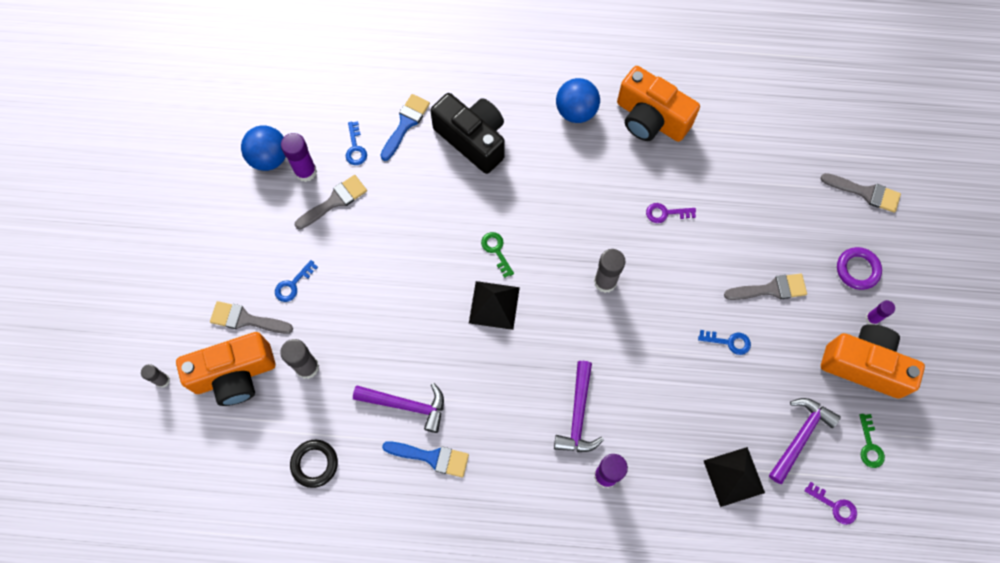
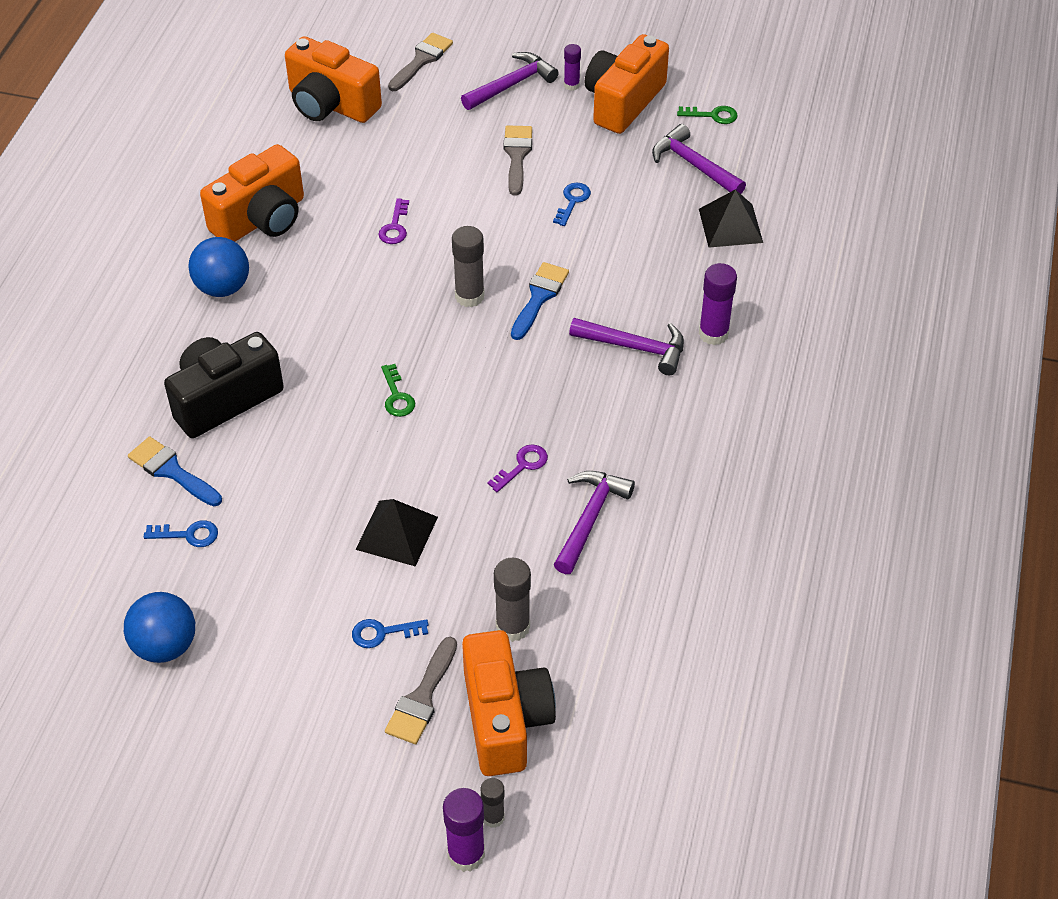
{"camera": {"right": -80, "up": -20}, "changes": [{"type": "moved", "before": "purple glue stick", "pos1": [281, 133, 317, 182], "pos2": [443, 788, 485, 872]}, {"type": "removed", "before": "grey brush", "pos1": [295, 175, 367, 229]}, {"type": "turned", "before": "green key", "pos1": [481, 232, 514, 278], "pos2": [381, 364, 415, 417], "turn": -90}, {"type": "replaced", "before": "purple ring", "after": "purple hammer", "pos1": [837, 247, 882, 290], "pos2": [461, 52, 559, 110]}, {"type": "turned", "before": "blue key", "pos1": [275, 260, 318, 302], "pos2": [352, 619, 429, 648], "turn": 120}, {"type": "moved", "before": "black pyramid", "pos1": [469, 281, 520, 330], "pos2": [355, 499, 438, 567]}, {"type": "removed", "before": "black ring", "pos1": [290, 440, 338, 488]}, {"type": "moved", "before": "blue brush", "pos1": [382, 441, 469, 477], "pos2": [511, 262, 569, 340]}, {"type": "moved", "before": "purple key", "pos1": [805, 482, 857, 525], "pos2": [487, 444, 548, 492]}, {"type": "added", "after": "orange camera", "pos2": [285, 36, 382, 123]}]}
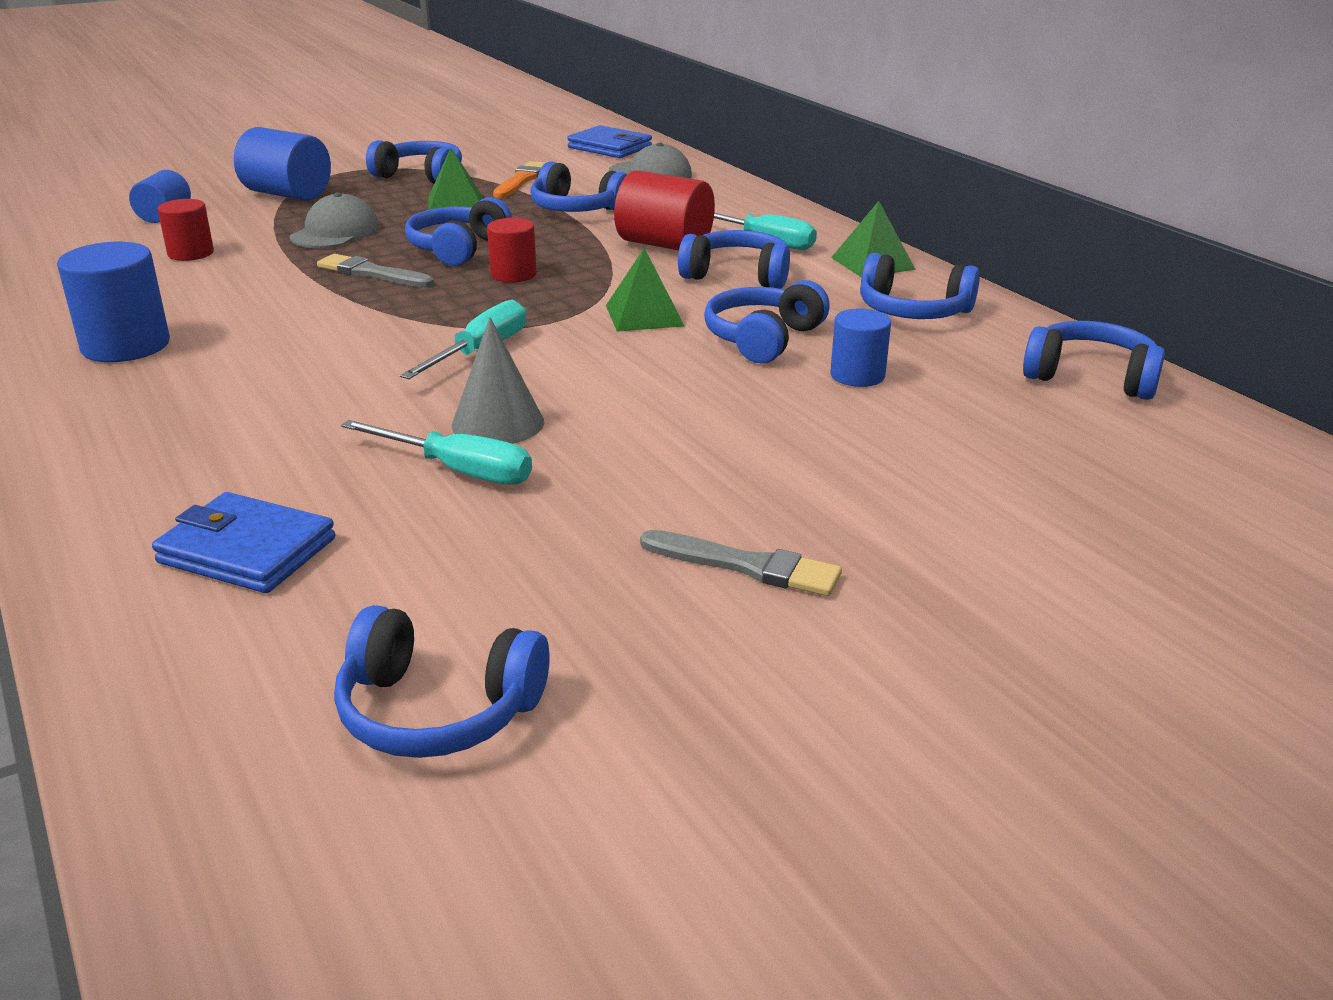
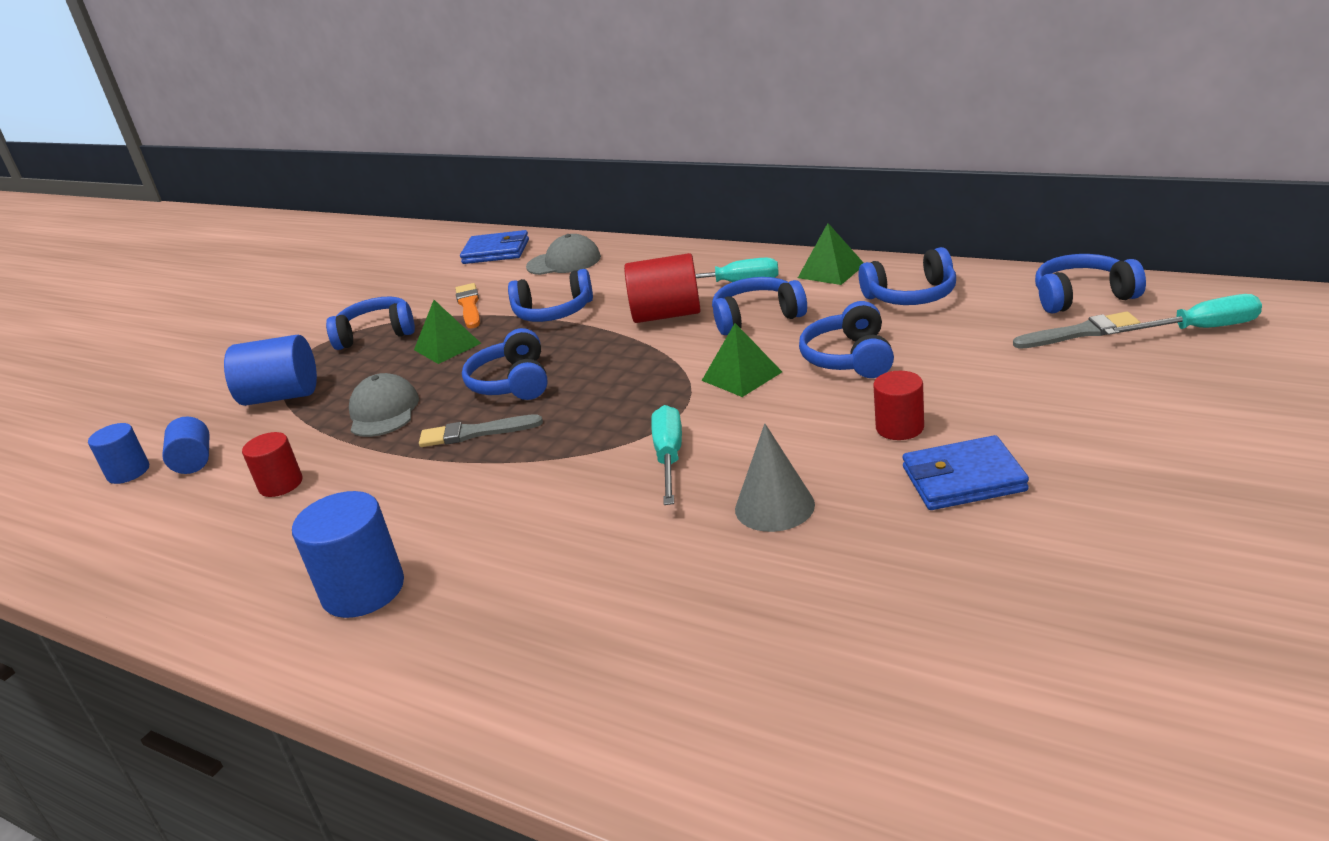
{"camera": {"right": -25, "up": 0}, "changes": [{"type": "moved", "before": "red cylinder", "pos1": [487, 218, 537, 282], "pos2": [873, 371, 924, 440]}, {"type": "moved", "before": "blue cylinder", "pos1": [830, 309, 891, 387], "pos2": [88, 423, 149, 484]}, {"type": "moved", "before": "turquoise screwdriver", "pos1": [341, 420, 532, 485], "pos2": [1104, 294, 1262, 335]}, {"type": "moved", "before": "blue wallet", "pos1": [152, 492, 335, 593], "pos2": [903, 435, 1029, 510]}, {"type": "moved", "before": "grey brush", "pos1": [640, 530, 842, 596], "pos2": [1013, 311, 1140, 349]}, {"type": "removed", "before": "blue headphones", "pos1": [334, 605, 550, 758]}]}
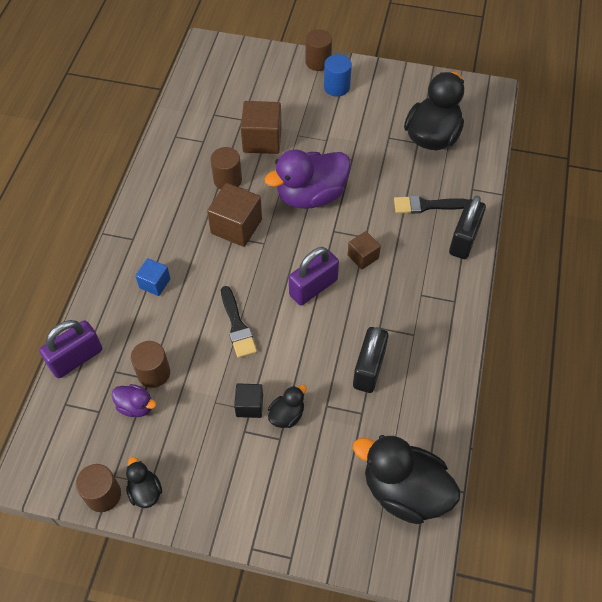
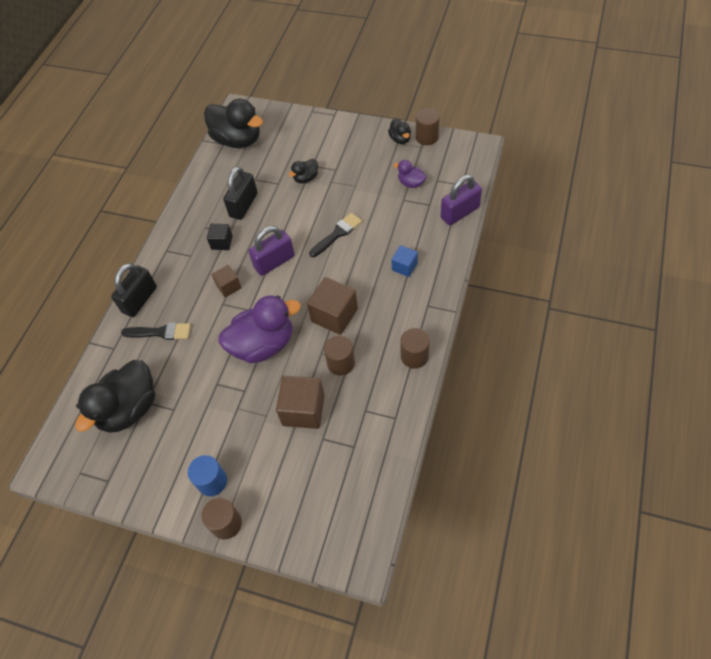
{"camera": {"right": -170, "up": 0}, "changes": [{"type": "turned", "before": "black brush", "pos1": [221, 286, 257, 358], "pos2": [309, 213, 362, 257], "turn": 60}, {"type": "moved", "before": "brown cylinder", "pos1": [131, 341, 170, 388], "pos2": [400, 328, 430, 369]}, {"type": "moved", "before": "black cube", "pos1": [234, 384, 263, 418], "pos2": [207, 224, 233, 250]}]}
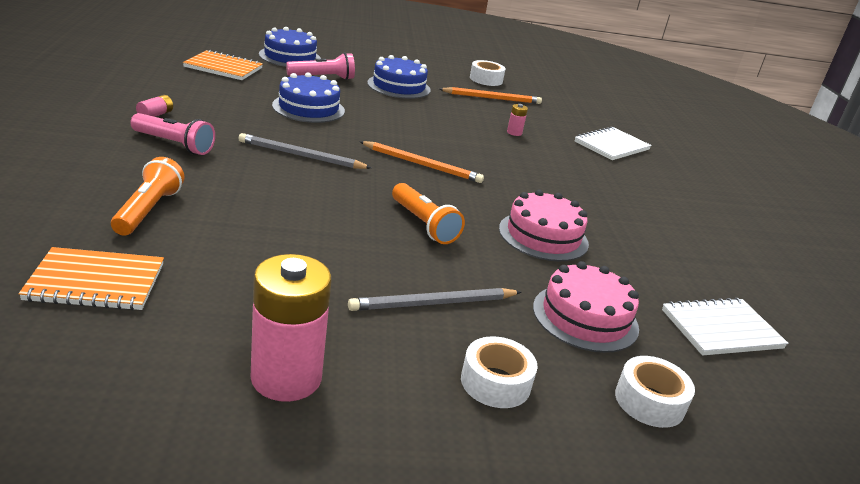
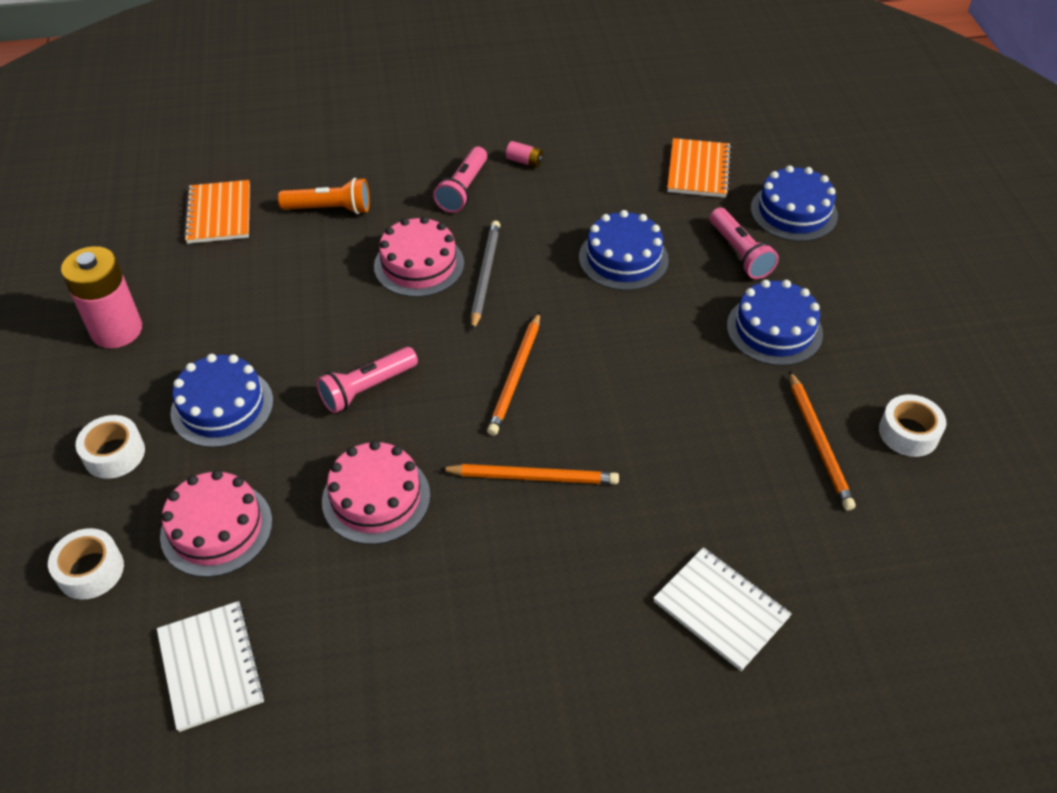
{"camera": {"right": 90, "up": 20}, "changes": [{"type": "removed", "before": "pink battery", "pos1": [507, 104, 528, 136]}, {"type": "recoloured", "before": "orange flashlight", "after": "pink flashlight", "pos1": [392, 183, 465, 244], "pos2": [316, 347, 418, 414]}, {"type": "replaced", "before": "grey pencil", "after": "blue cake", "pos1": [348, 288, 522, 311], "pos2": [171, 354, 273, 448]}, {"type": "added", "after": "pink cake", "pos2": [374, 216, 464, 297]}, {"type": "added", "after": "orange pencil", "pos2": [440, 464, 619, 484]}]}
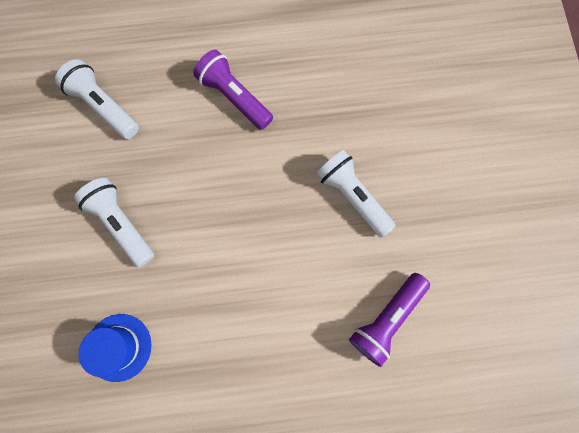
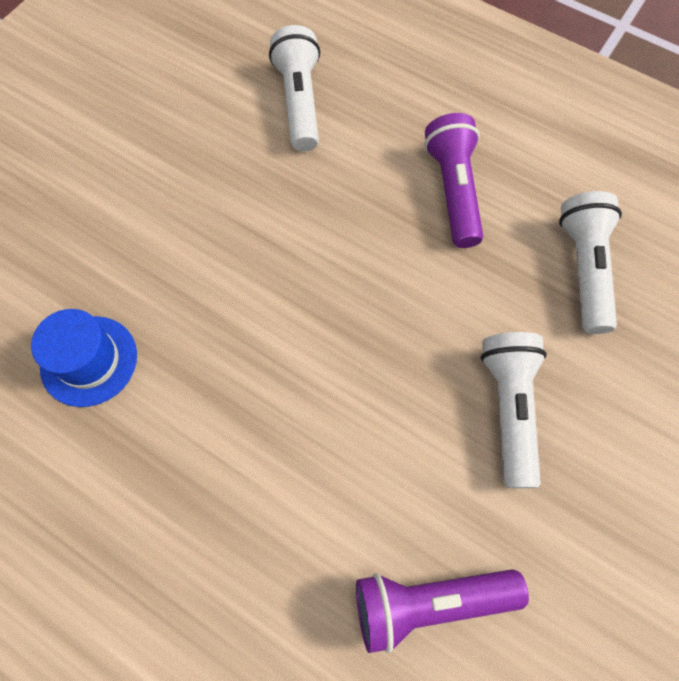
{"camera": {"right": 40, "up": -10}, "changes": [{"type": "moved", "before": "white flashlight", "pos1": [74, 178, 154, 268], "pos2": [559, 191, 622, 334]}]}
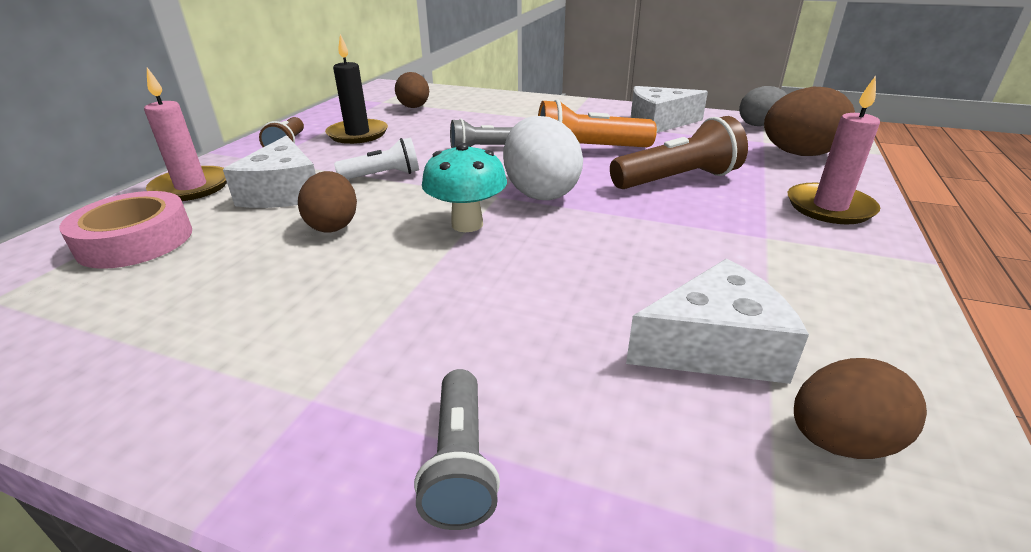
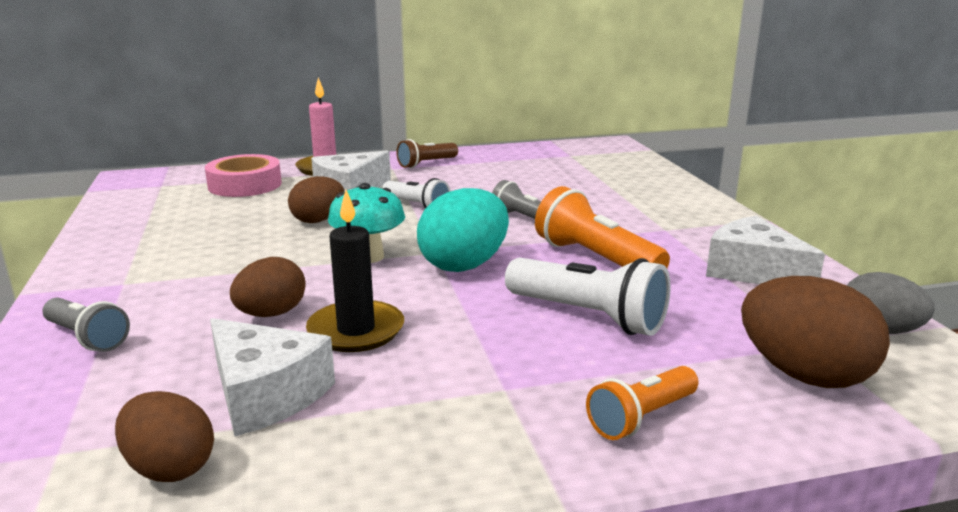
{"camera": {"right": 55, "up": -10}, "changes": [{"type": "moved", "before": "black candle", "pos1": [325, 34, 388, 144], "pos2": [306, 190, 404, 352]}, {"type": "moved", "before": "brown egg", "pos1": [395, 72, 429, 108], "pos2": [230, 257, 306, 317]}, {"type": "replaced", "before": "pink candle", "after": "orange flashlight", "pos1": [788, 76, 880, 224], "pos2": [586, 366, 698, 440]}, {"type": "recoloured", "before": "white egg", "after": "turquoise egg", "pos1": [503, 116, 583, 200], "pos2": [417, 188, 509, 272]}, {"type": "recoloured", "before": "brown flashlight", "after": "white flashlight", "pos1": [610, 116, 748, 189], "pos2": [505, 258, 671, 336]}, {"type": "turned", "before": "grey flashlight", "pos1": [414, 369, 500, 530], "pos2": [43, 298, 130, 352], "turn": -105}]}
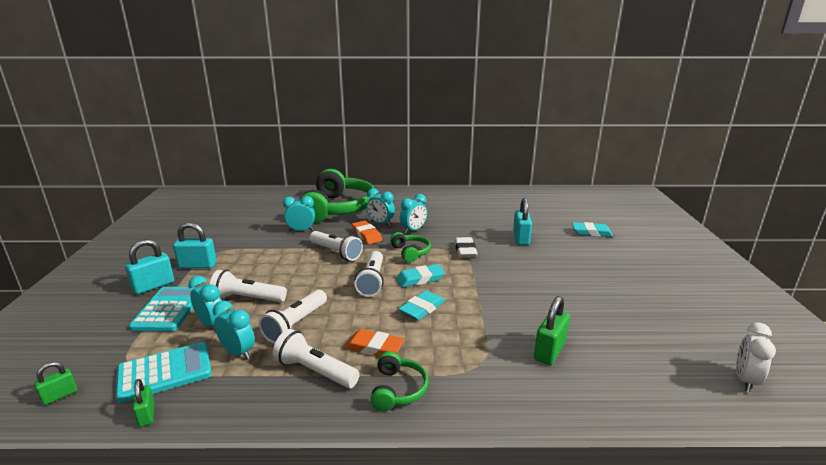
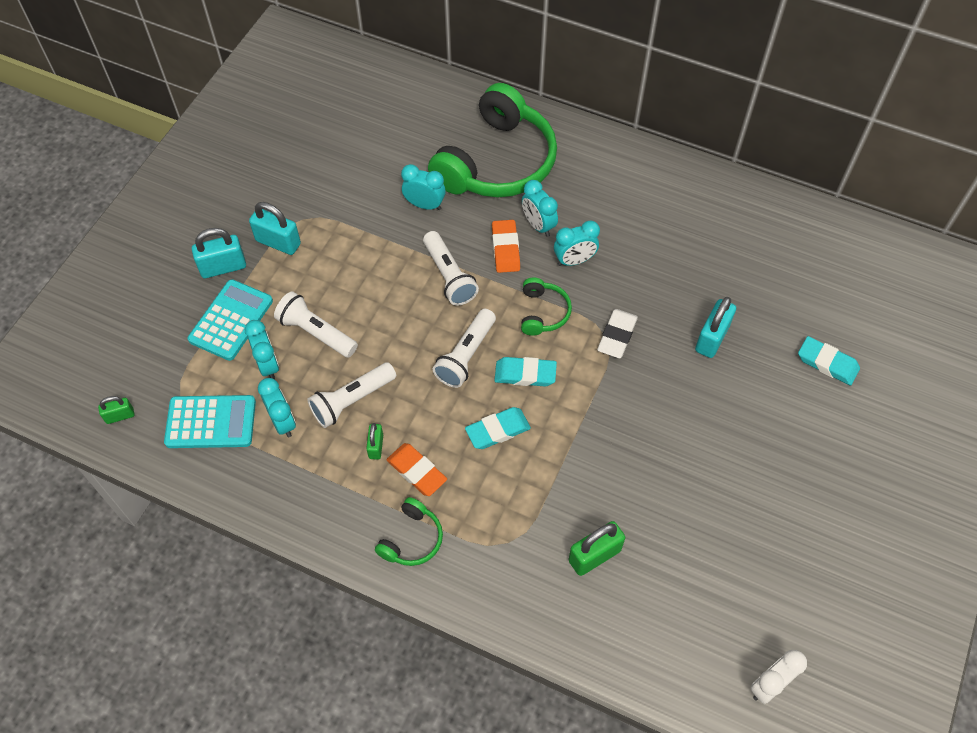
{"camera": {"right": 25, "up": 35}, "changes": [{"type": "removed", "before": "white flashlight", "pos1": [273, 329, 360, 388]}, {"type": "moved", "before": "green padlock", "pos1": [133, 379, 155, 427], "pos2": [366, 423, 383, 460]}]}
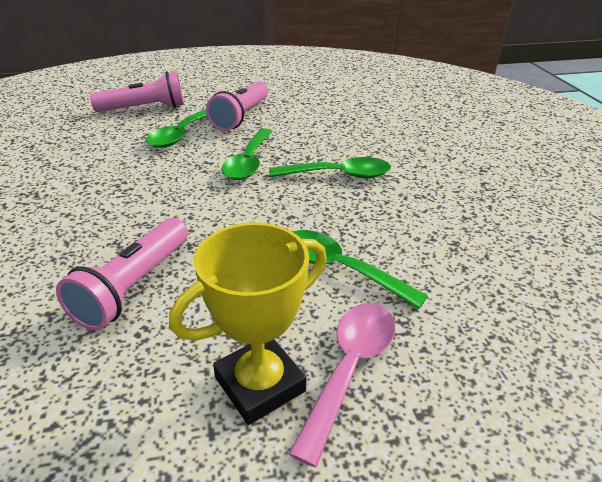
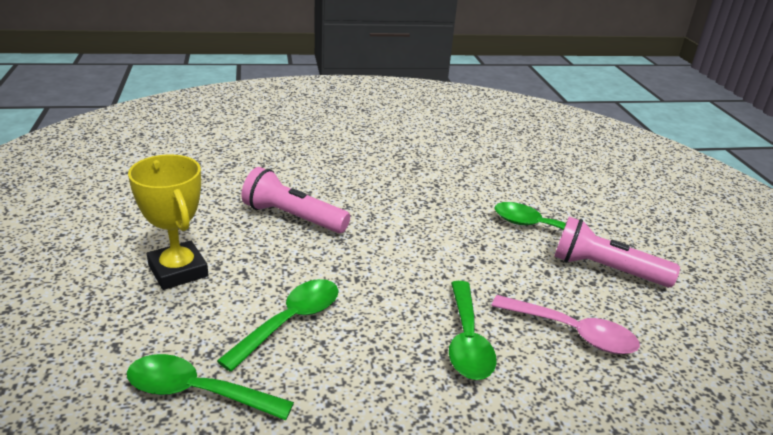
{"camera": {"right": 90, "up": -5}, "changes": [{"type": "removed", "before": "pink flashlight", "pos1": [90, 71, 184, 112]}, {"type": "moved", "before": "green spoon", "pos1": [222, 128, 273, 180], "pos2": [127, 354, 294, 420]}, {"type": "moved", "before": "pink spoon", "pos1": [289, 303, 395, 467], "pos2": [491, 295, 640, 354]}]}
